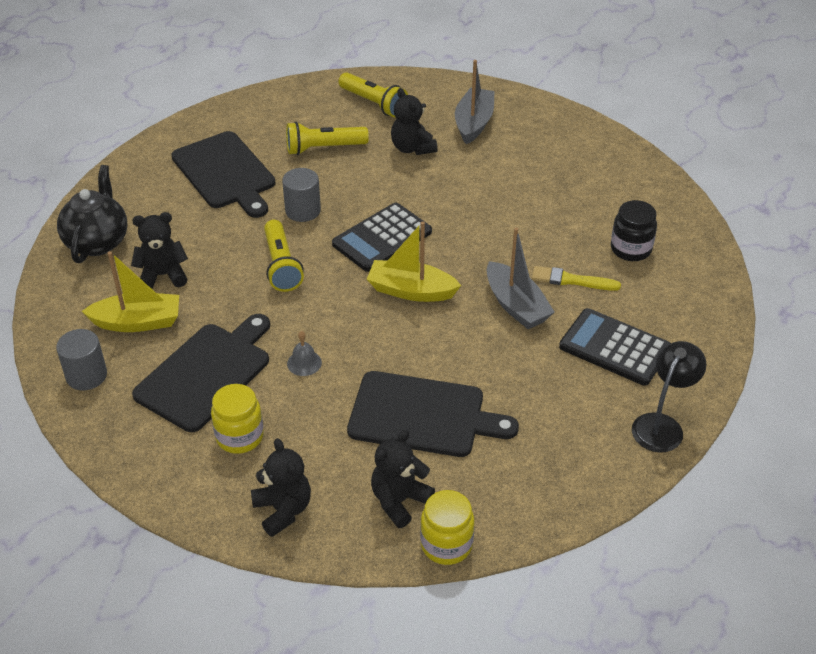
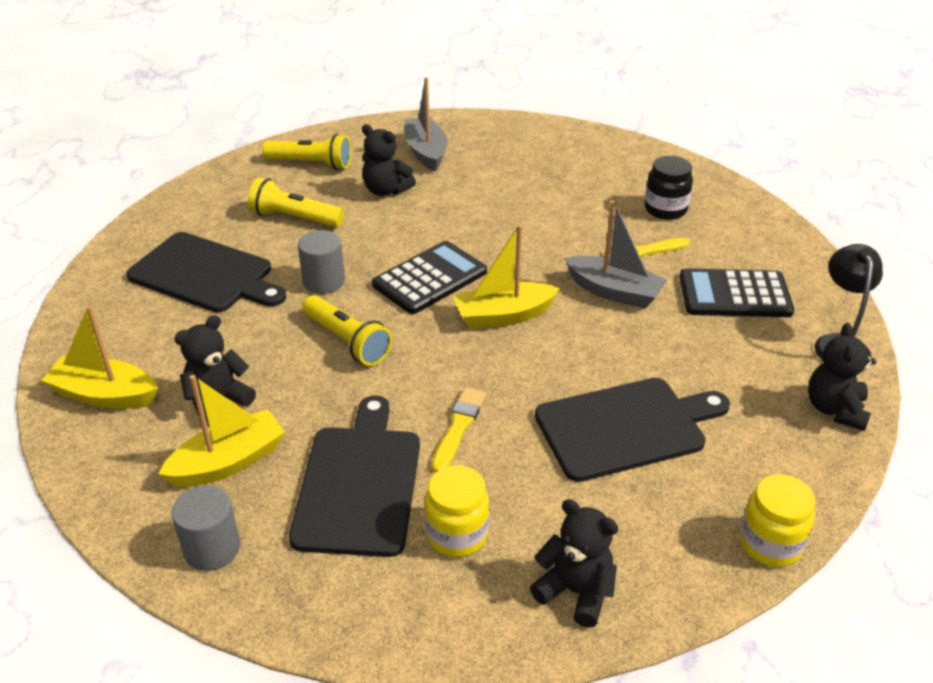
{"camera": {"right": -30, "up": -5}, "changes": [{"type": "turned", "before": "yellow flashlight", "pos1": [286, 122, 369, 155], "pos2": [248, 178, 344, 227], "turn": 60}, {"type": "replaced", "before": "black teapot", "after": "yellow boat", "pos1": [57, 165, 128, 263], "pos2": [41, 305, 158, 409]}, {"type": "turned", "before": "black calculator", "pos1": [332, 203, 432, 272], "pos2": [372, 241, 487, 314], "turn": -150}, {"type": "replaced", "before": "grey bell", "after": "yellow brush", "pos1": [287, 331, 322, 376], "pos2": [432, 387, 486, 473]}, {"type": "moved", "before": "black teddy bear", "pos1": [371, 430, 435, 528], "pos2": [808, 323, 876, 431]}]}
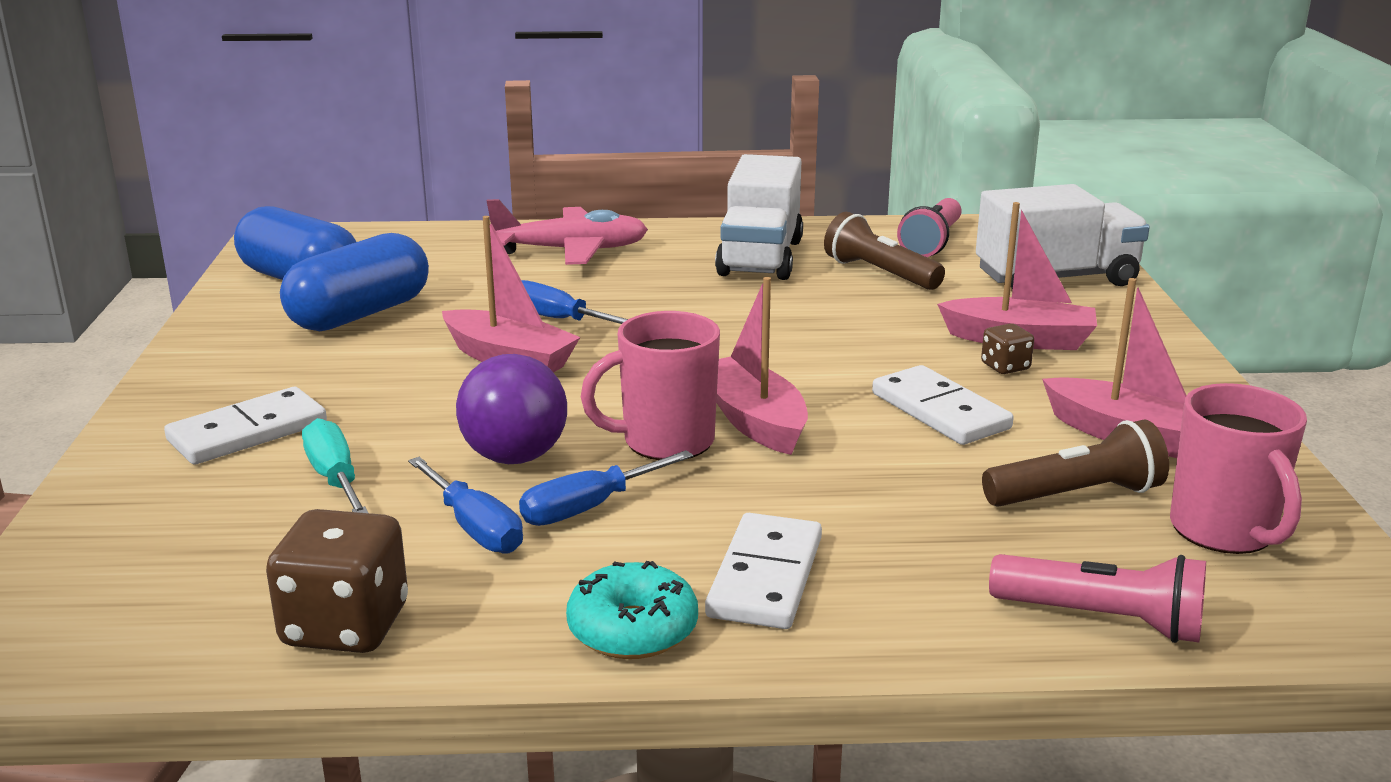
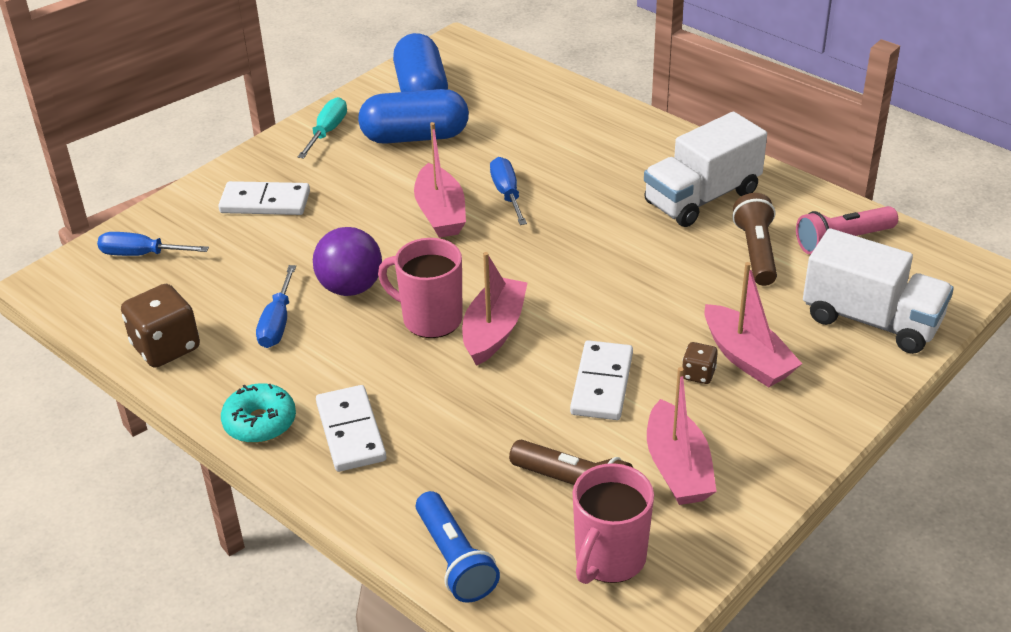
{"camera": {"right": 45, "up": 15}, "changes": [{"type": "removed", "before": "pink plane", "pos1": [487, 199, 648, 265]}, {"type": "moved", "before": "turquoise screwdriver", "pos1": [302, 418, 368, 513], "pos2": [298, 97, 347, 159]}, {"type": "moved", "before": "blue screwdriver", "pos1": [519, 450, 694, 526], "pos2": [97, 232, 209, 256]}, {"type": "turned", "before": "white domino", "pos1": [705, 513, 822, 629], "pos2": [316, 385, 387, 472], "turn": -75}, {"type": "recoloured", "before": "pink flashlight", "after": "blue flashlight", "pos1": [989, 554, 1206, 643], "pos2": [416, 491, 500, 603]}]}
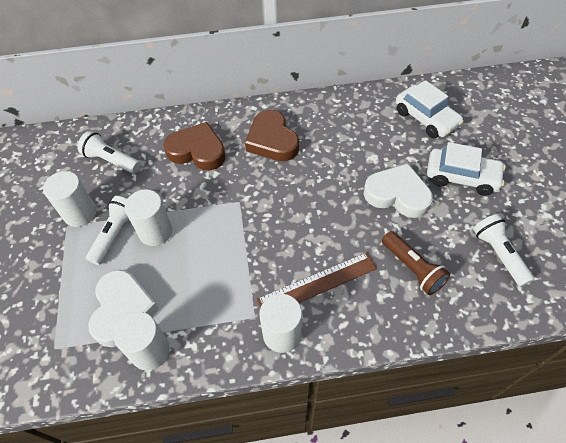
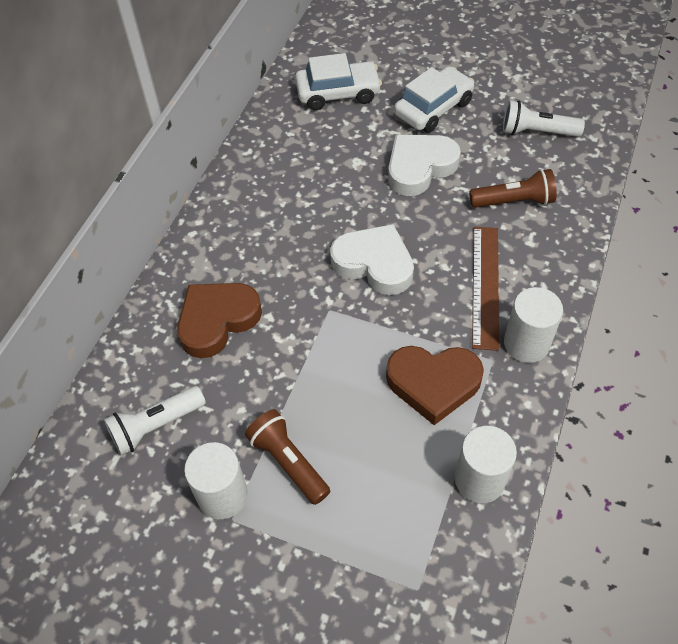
{"camera": {"right": -60, "up": 0}, "changes": [{"type": "moved", "before": "brown heart", "pos1": [245, 110, 299, 161], "pos2": [386, 346, 484, 425]}, {"type": "removed", "before": "white cylinder", "pos1": [125, 190, 172, 246]}, {"type": "recoloured", "before": "white flashlight", "after": "brown flashlight", "pos1": [86, 196, 130, 265], "pos2": [245, 409, 330, 505]}, {"type": "moved", "before": "white heart", "pos1": [89, 270, 159, 347], "pos2": [330, 224, 414, 295]}]}
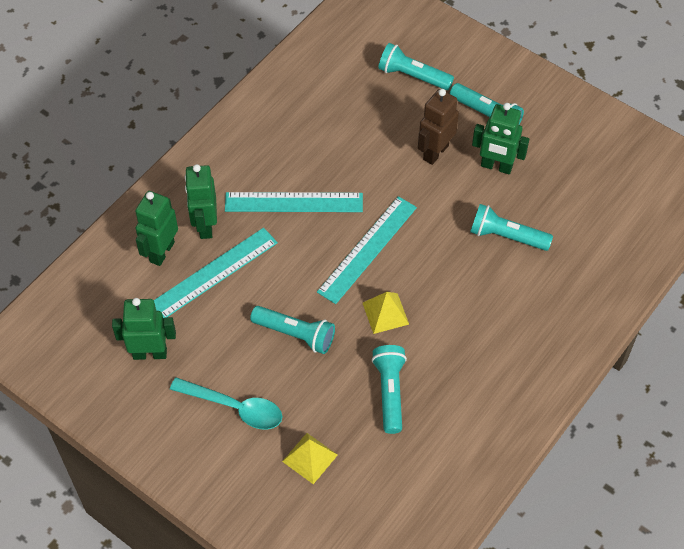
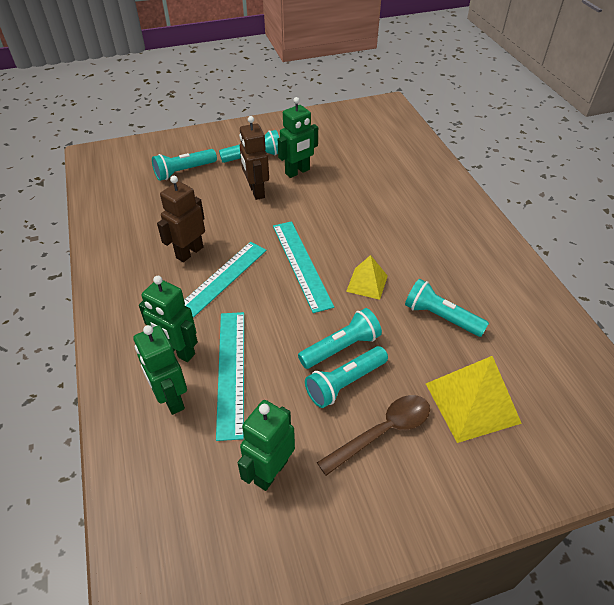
{"camera": {"right": -55, "up": -10}, "changes": [{"type": "moved", "before": "turquoise flashlight", "pos1": [470, 204, 553, 251], "pos2": [305, 346, 388, 408]}, {"type": "recoloured", "before": "turquoise spoon", "after": "brown spoon", "pos1": [170, 377, 282, 429], "pos2": [317, 395, 430, 476]}, {"type": "resized", "before": "yellow pyramid", "pos1": [282, 433, 338, 484], "pos2": [426, 356, 522, 443], "scale": 1.71}, {"type": "added", "after": "brown robot", "pos2": [157, 176, 205, 262]}]}
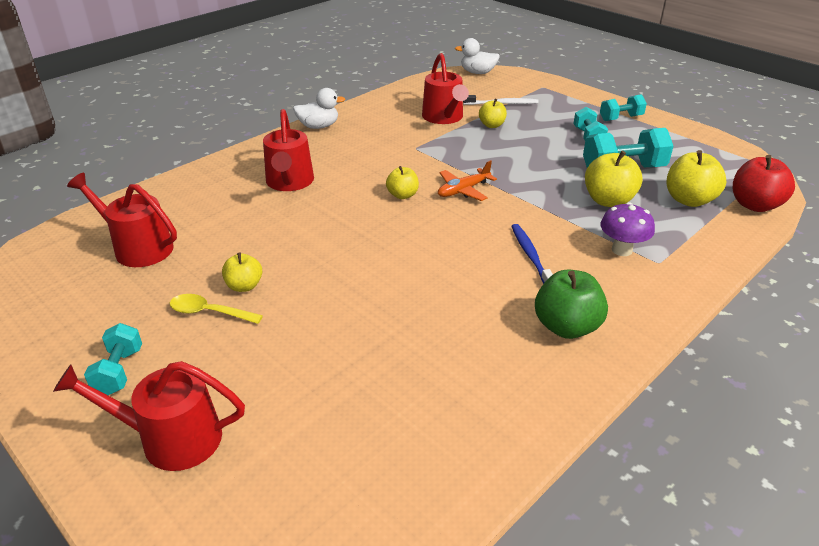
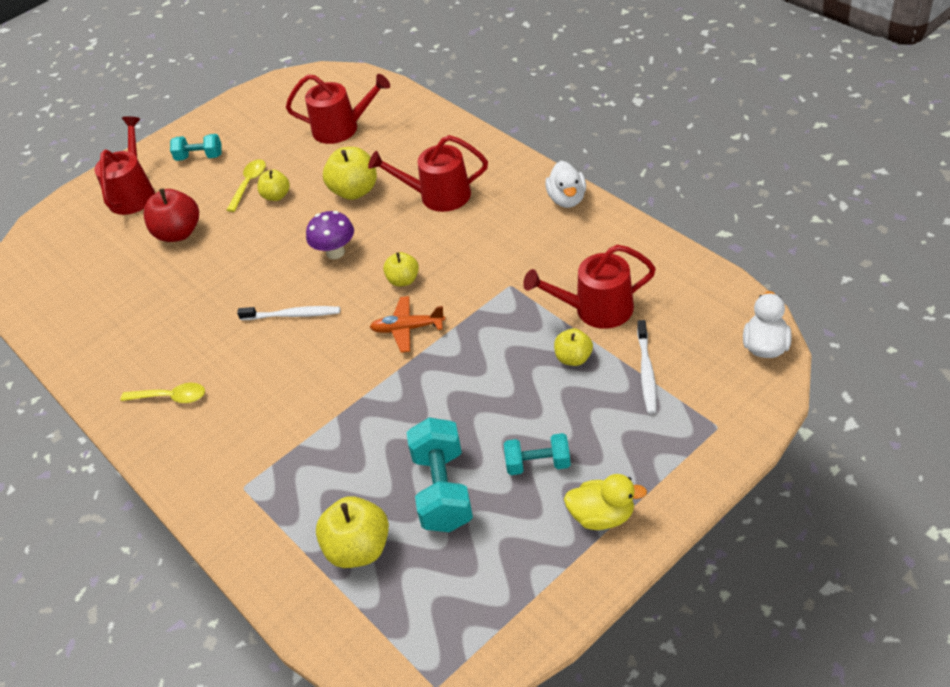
{"camera": {"right": 100, "up": 10}, "changes": [{"type": "replaced", "before": "turquoise dumbbell", "after": "yellow duck", "pos1": [600, 94, 647, 121], "pos2": [564, 474, 647, 530]}, {"type": "moved", "before": "yellow apple", "pos1": [585, 151, 643, 207], "pos2": [323, 147, 377, 200]}, {"type": "moved", "before": "red apple", "pos1": [733, 155, 795, 212], "pos2": [144, 188, 199, 242]}, {"type": "turned", "before": "orange plane", "pos1": [438, 160, 497, 201], "pos2": [370, 296, 445, 353], "turn": -60}, {"type": "turned", "before": "red watering can", "pos1": [67, 173, 177, 267], "pos2": [286, 74, 390, 144], "turn": 60}, {"type": "moved", "before": "purple mushroom", "pos1": [600, 202, 655, 256], "pos2": [306, 211, 354, 259]}, {"type": "removed", "before": "blue toothbrush", "pos1": [511, 224, 553, 284]}, {"type": "replaced", "before": "green apple", "after": "yellow spoon", "pos1": [535, 269, 608, 339], "pos2": [120, 383, 205, 403]}, {"type": "added", "after": "white toothbrush", "pos2": [237, 306, 340, 320]}]}
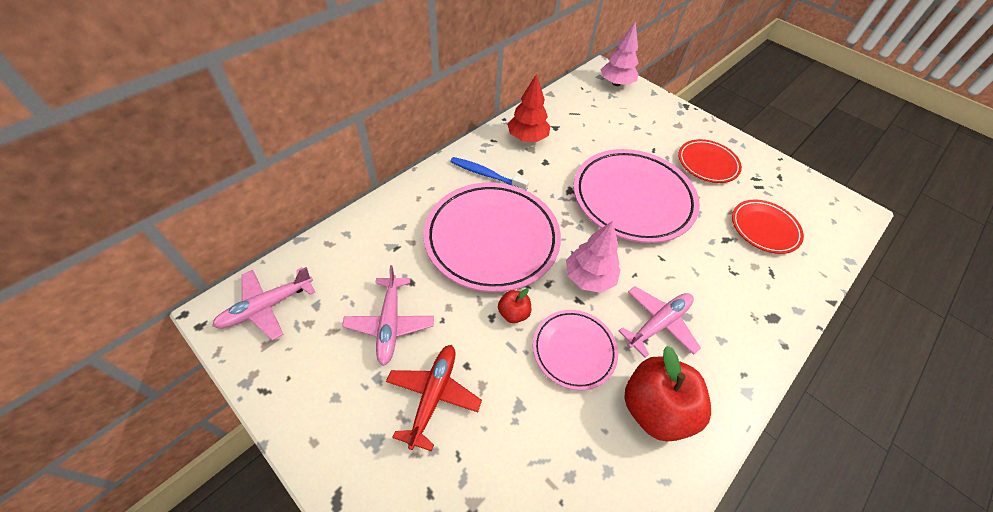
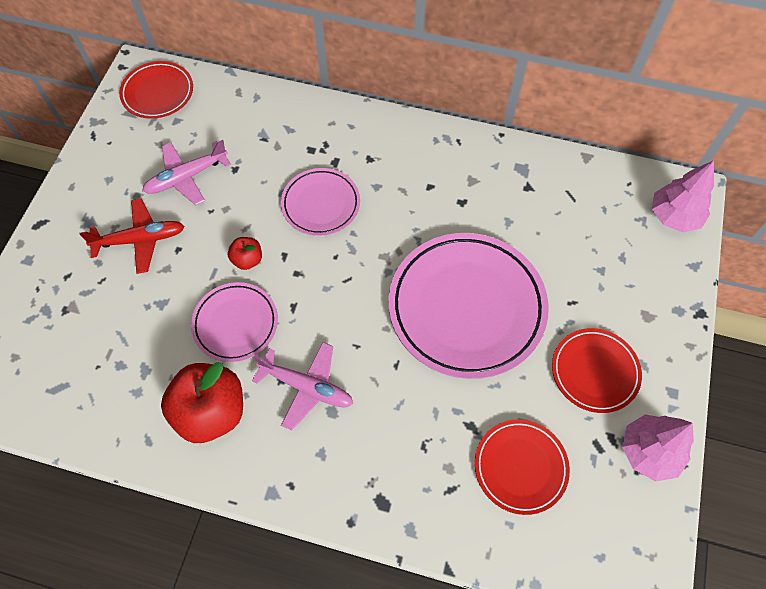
{"camera": {"right": 65, "up": 10}, "changes": [{"type": "removed", "before": "red tree", "pos1": [507, 74, 550, 142]}, {"type": "removed", "before": "blue toothbrush", "pos1": [450, 157, 529, 190]}, {"type": "resized", "before": "pink plate", "pos1": [423, 182, 561, 292], "pos2": [281, 168, 360, 236], "scale": 0.54}, {"type": "moved", "before": "pink tree", "pos1": [566, 221, 621, 293], "pos2": [622, 414, 694, 482]}, {"type": "replaced", "before": "pink plane", "after": "red plate", "pos1": [212, 267, 315, 341], "pos2": [119, 61, 193, 119]}]}
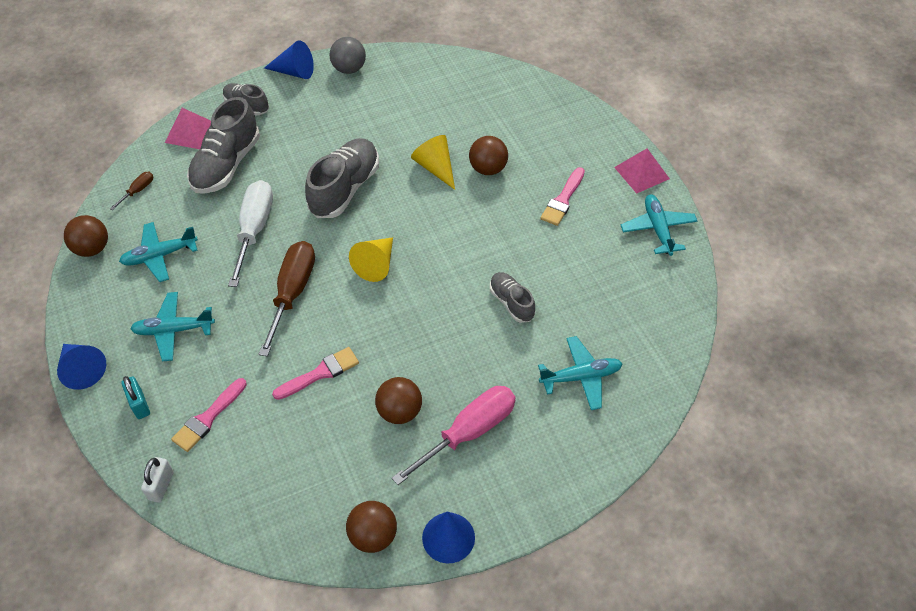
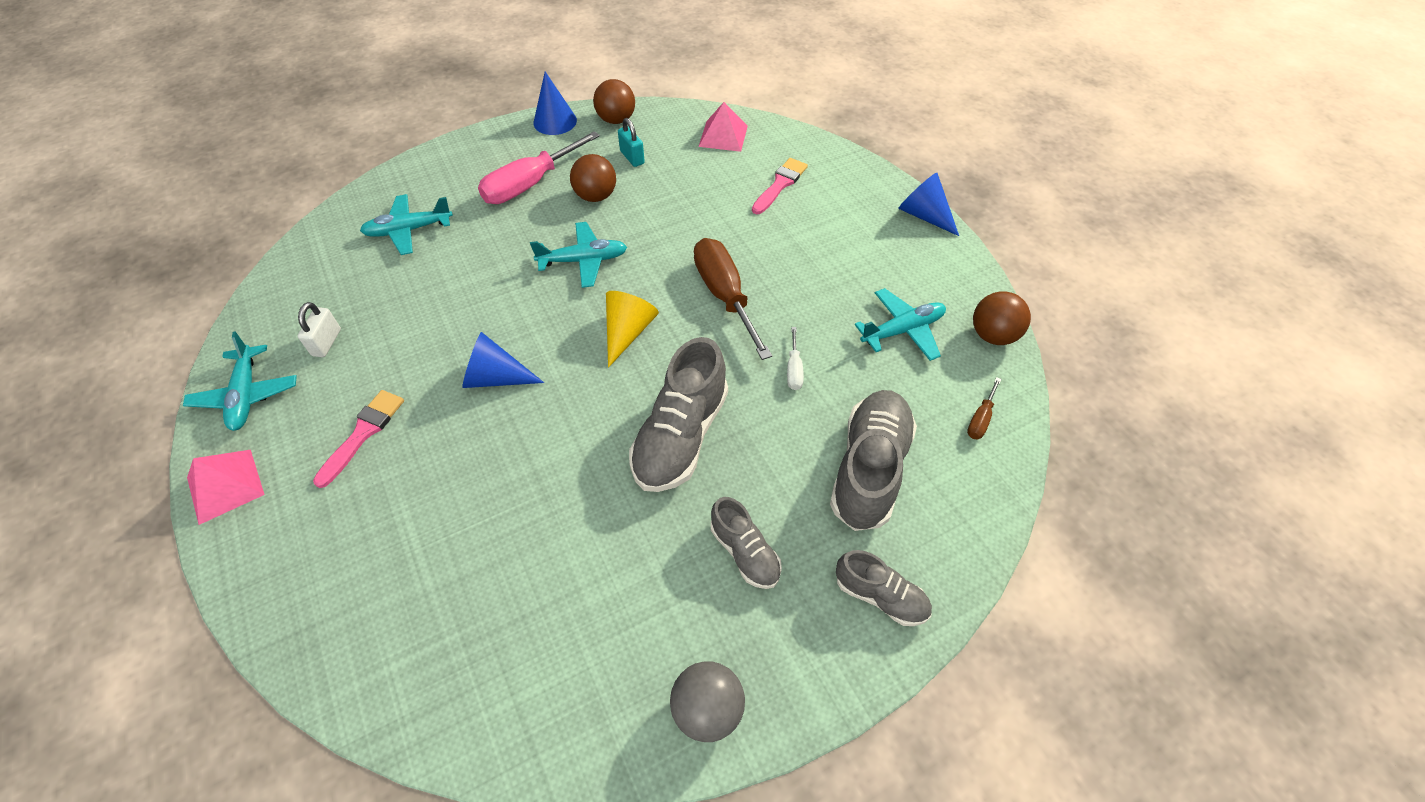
{"camera": {"right": 175, "up": 0}, "changes": [{"type": "moved", "before": "blue cone", "pos1": [264, 40, 314, 79], "pos2": [462, 332, 544, 388]}, {"type": "moved", "before": "pink pyramid", "pos1": [165, 108, 211, 149], "pos2": [698, 102, 748, 152]}, {"type": "removed", "before": "yellow cone", "pos1": [411, 135, 455, 190]}, {"type": "removed", "before": "brown ball", "pos1": [469, 136, 508, 175]}, {"type": "resized", "before": "white screwdriver", "pos1": [228, 180, 273, 287], "pos2": [787, 327, 804, 390], "scale": 0.45}, {"type": "turned", "before": "brown screwdriver", "pos1": [258, 241, 315, 357], "pos2": [694, 238, 772, 360], "turn": 150}, {"type": "moved", "before": "grey shoe", "pos1": [490, 272, 535, 323], "pos2": [711, 497, 782, 589]}, {"type": "moved", "before": "turquoise plane", "pos1": [130, 292, 215, 361], "pos2": [530, 222, 627, 288]}, {"type": "removed", "before": "pink brush", "pos1": [272, 347, 359, 400]}, {"type": "moved", "before": "turquoise padlock", "pos1": [121, 376, 150, 419], "pos2": [618, 118, 645, 167]}, {"type": "moved", "before": "white padlock", "pos1": [141, 457, 174, 503], "pos2": [298, 302, 341, 357]}]}
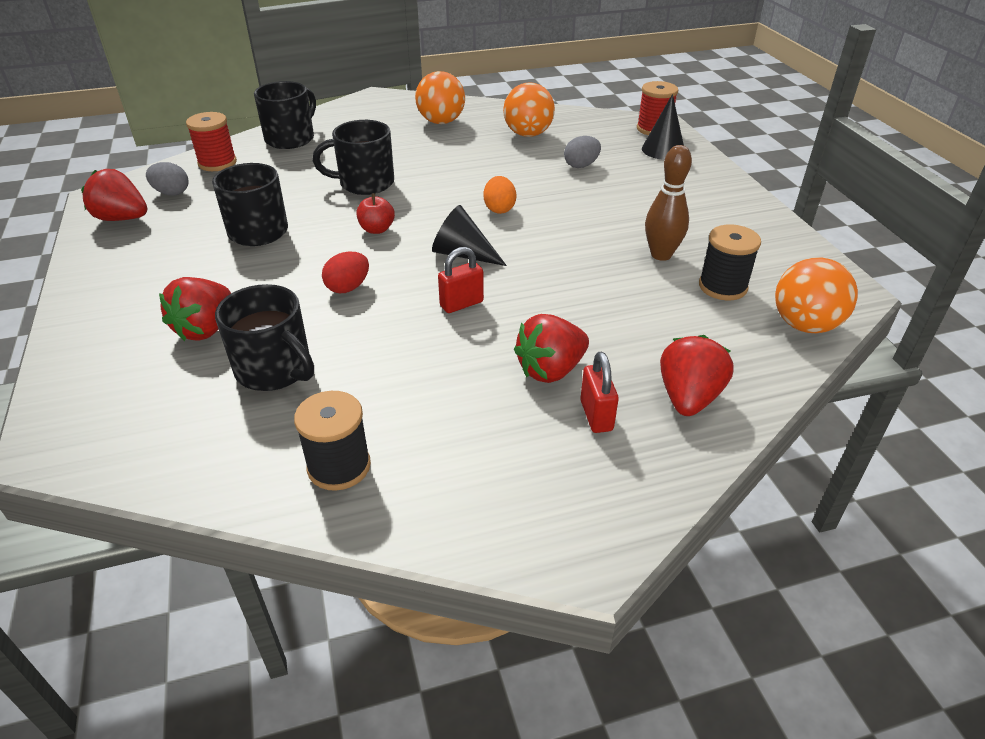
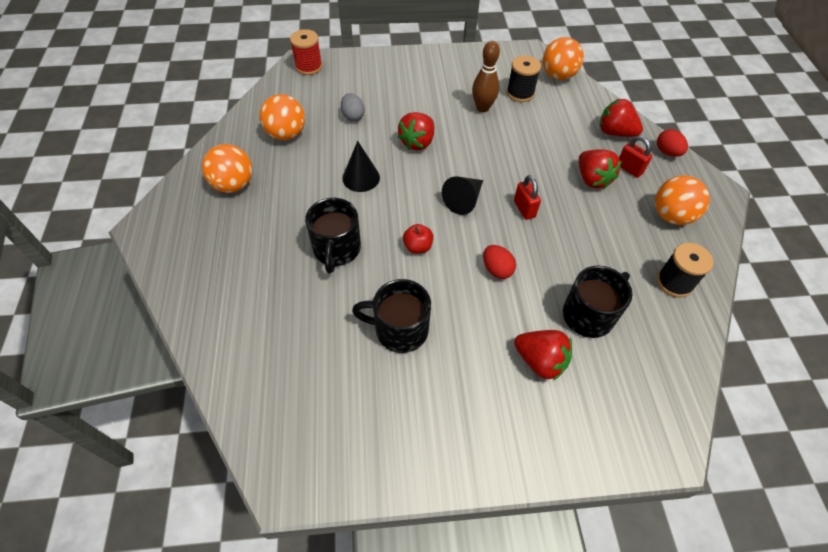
{"camera": {"right": -80, "up": 15}, "changes": [{"type": "removed", "before": "black mug", "pos1": [254, 81, 316, 149]}, {"type": "moved", "before": "black cone", "pos1": [642, 94, 684, 160], "pos2": [342, 141, 380, 192]}, {"type": "removed", "before": "red spool", "pos1": [186, 112, 237, 171]}, {"type": "removed", "before": "grey egg", "pos1": [146, 162, 189, 196]}, {"type": "moved", "before": "red strawberry", "pos1": [81, 169, 147, 221], "pos2": [398, 112, 434, 150]}, {"type": "removed", "before": "orange egg", "pos1": [483, 176, 516, 214]}, {"type": "turned", "before": "red padlock", "pos1": [580, 352, 619, 433], "pos2": [619, 136, 652, 178], "turn": 45}, {"type": "added", "after": "red egg", "pos2": [657, 129, 688, 157]}, {"type": "added", "after": "orange ball", "pos2": [655, 175, 710, 225]}]}
